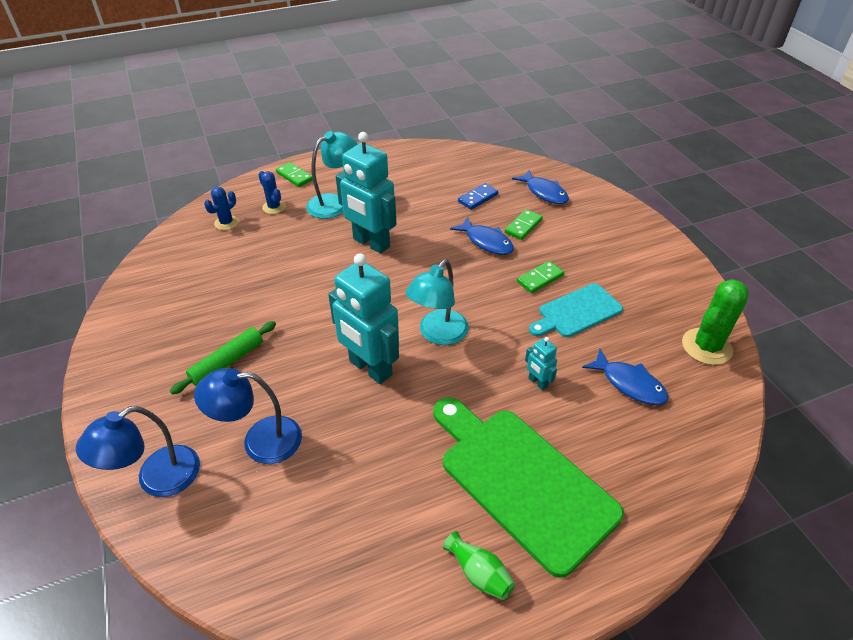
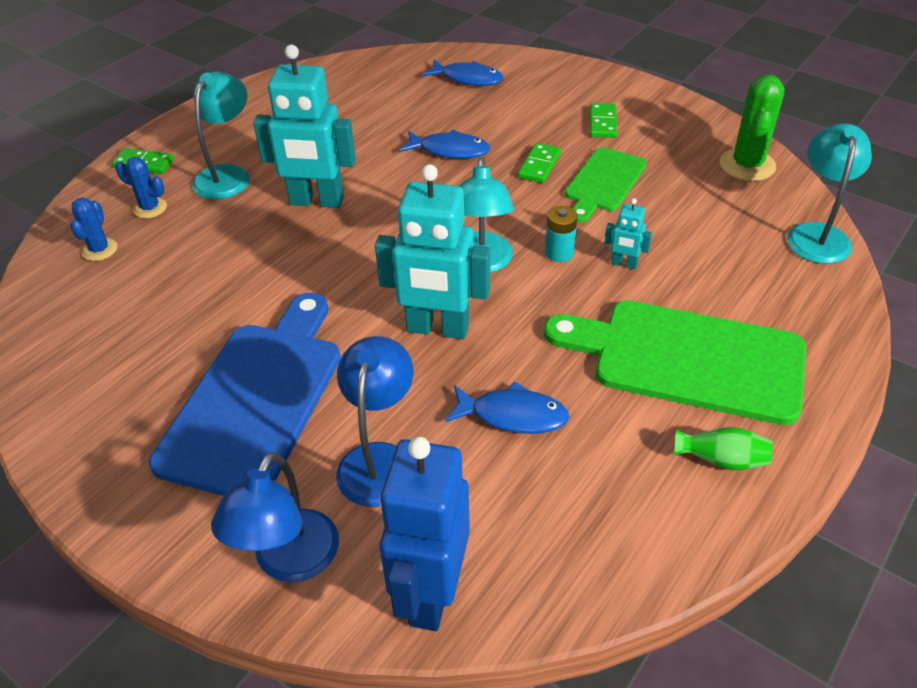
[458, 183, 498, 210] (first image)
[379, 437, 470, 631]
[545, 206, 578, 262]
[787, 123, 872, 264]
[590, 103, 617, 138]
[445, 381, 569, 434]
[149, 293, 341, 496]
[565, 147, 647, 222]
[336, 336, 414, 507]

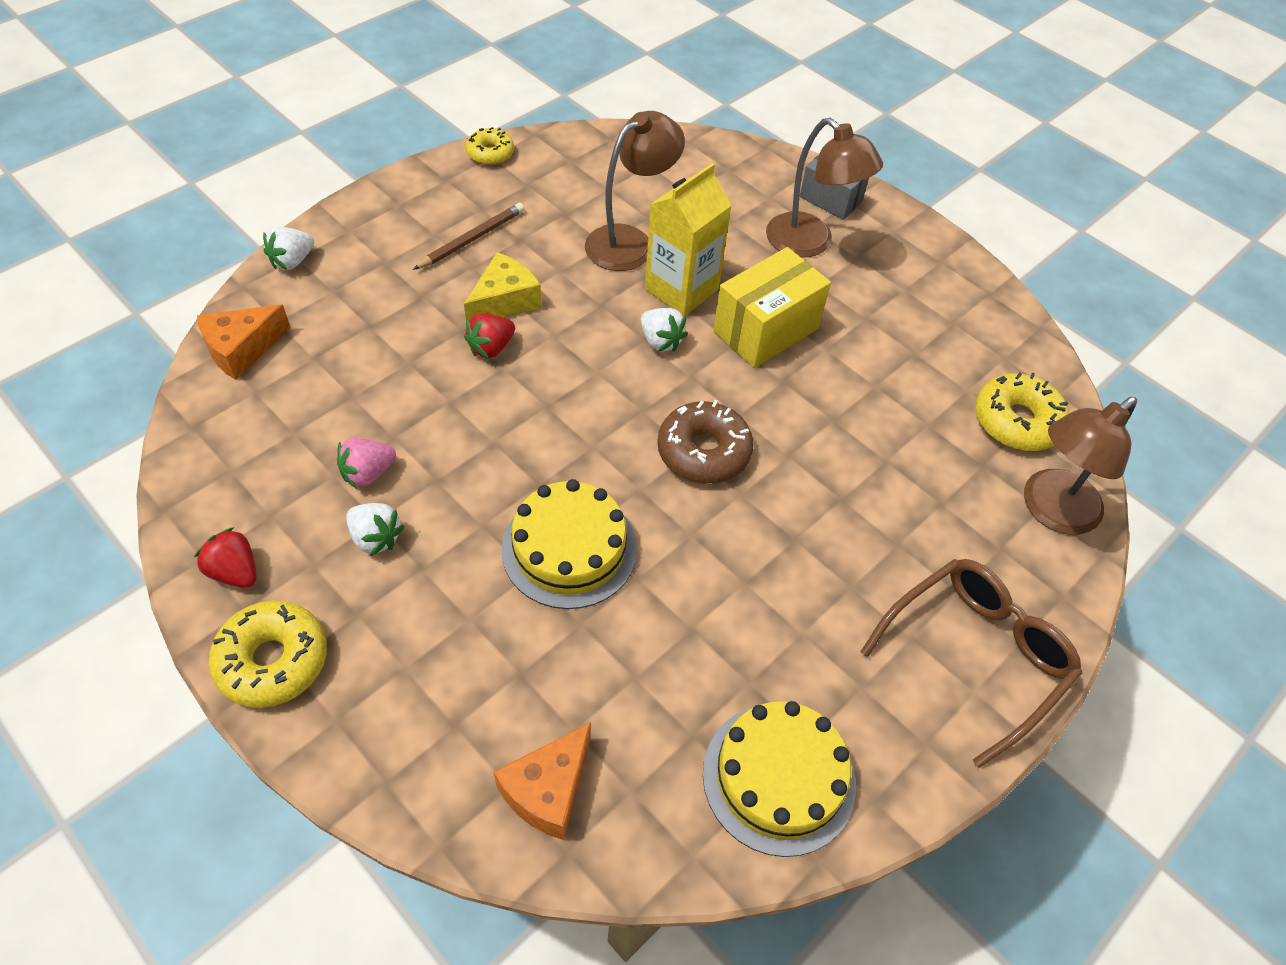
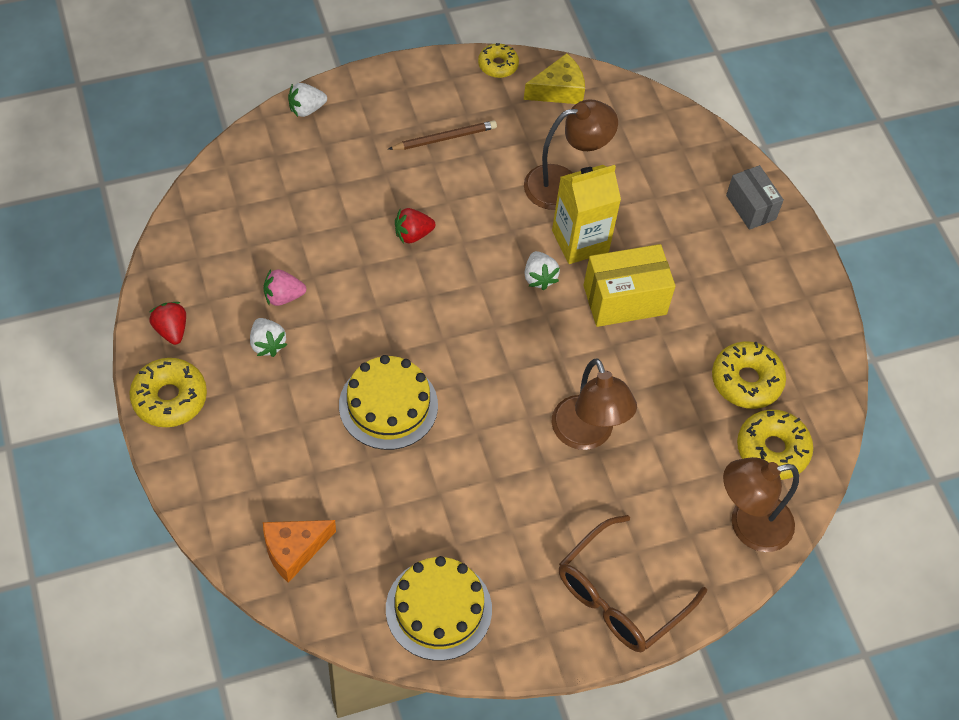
[197, 304, 291, 380] (first image)
[657, 400, 754, 484] (first image)
[712, 341, 786, 409]
[524, 53, 585, 104]
[552, 358, 637, 450]
[559, 515, 707, 652]

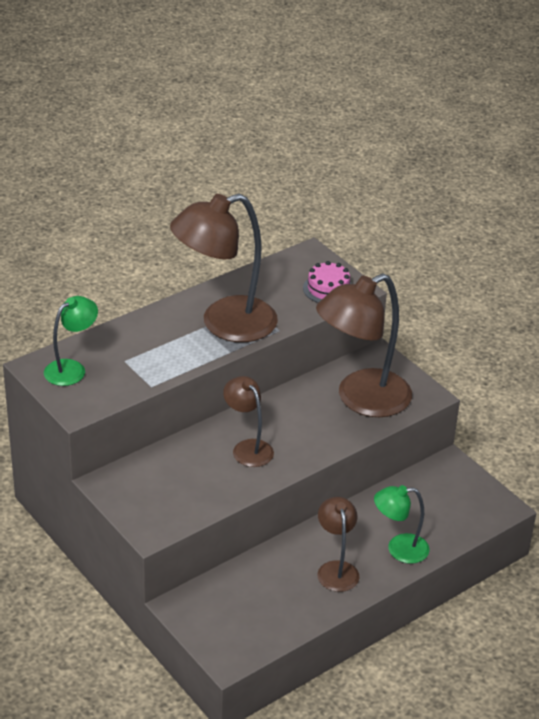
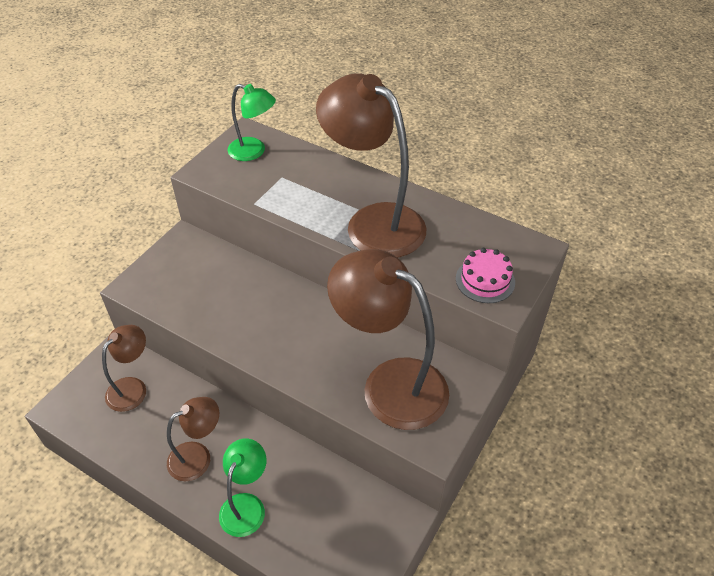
[102, 325, 146, 412]
[219, 438, 266, 537]

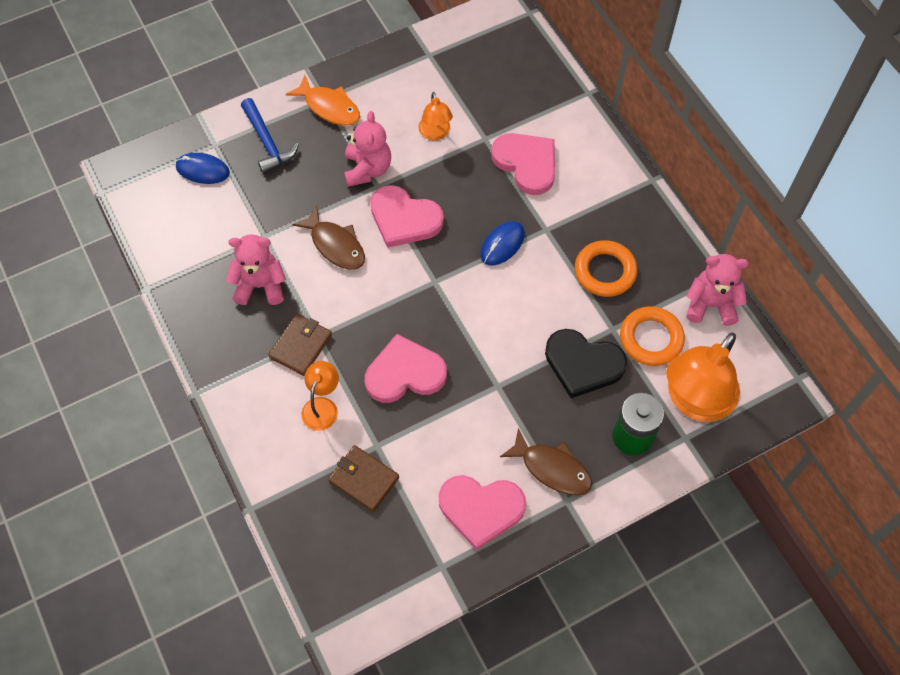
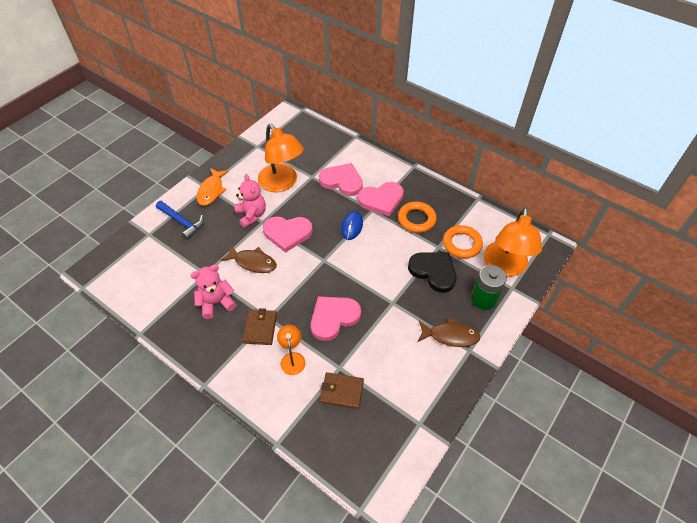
[175, 153, 230, 184] (first image)
[686, 254, 749, 326] (first image)
[358, 182, 404, 217]
[197, 168, 228, 206]
[408, 253, 456, 293]
[258, 124, 304, 192]

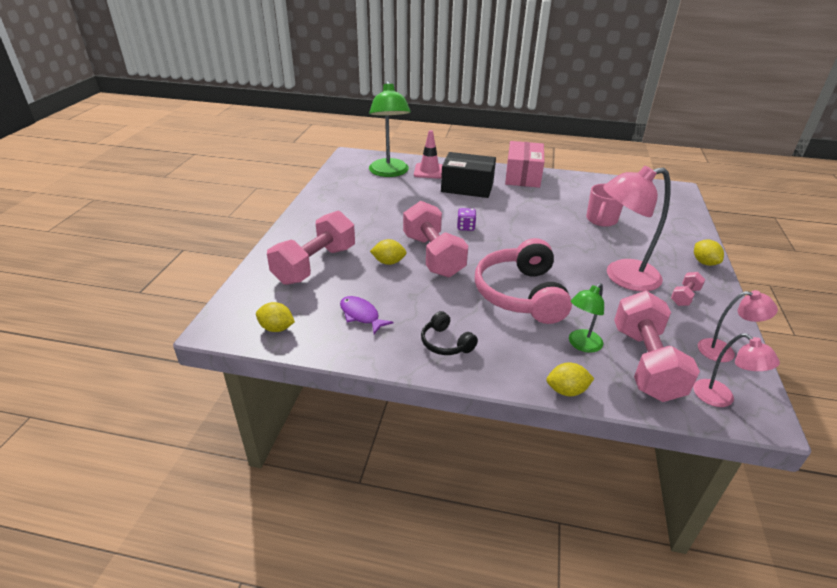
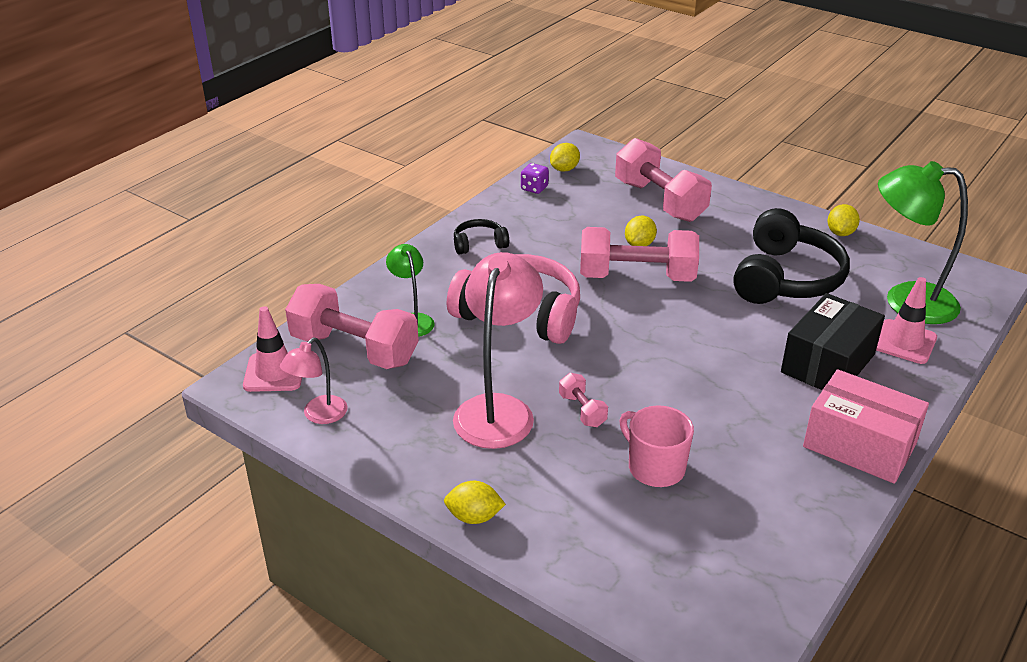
[340, 296, 394, 334] (first image)
[733, 208, 850, 304]
[521, 163, 549, 194]
[827, 204, 860, 236]
[559, 373, 608, 427]
[243, 306, 302, 392]

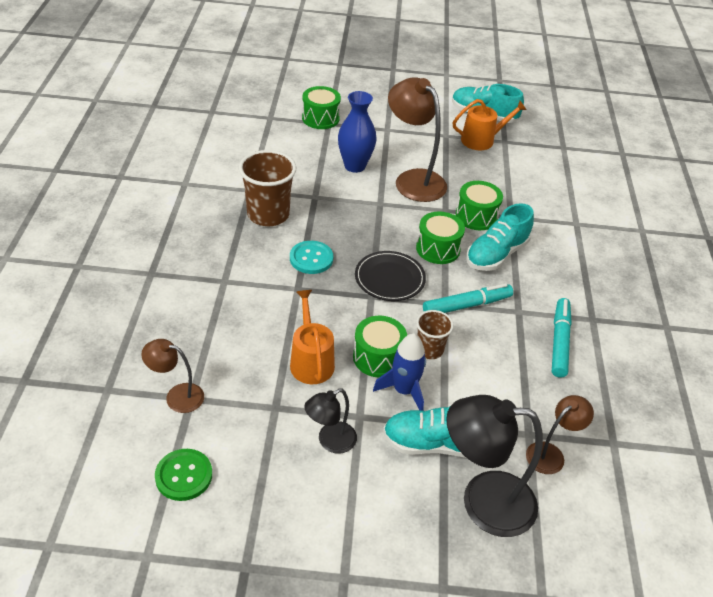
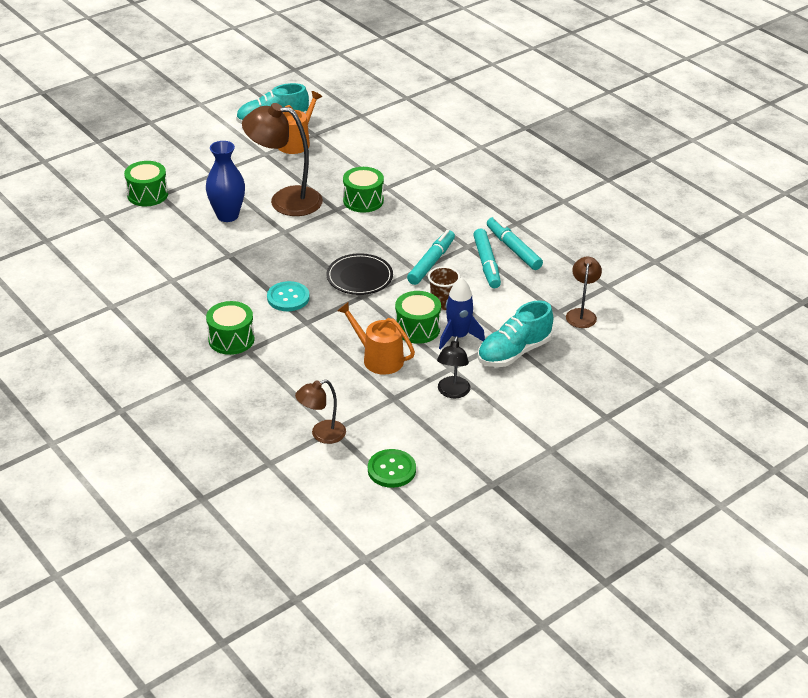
[239, 150, 296, 226] (first image)
[446, 395, 543, 537] (first image)
[466, 203, 534, 271] (first image)
[473, 228, 501, 288]
[206, 301, 255, 355]

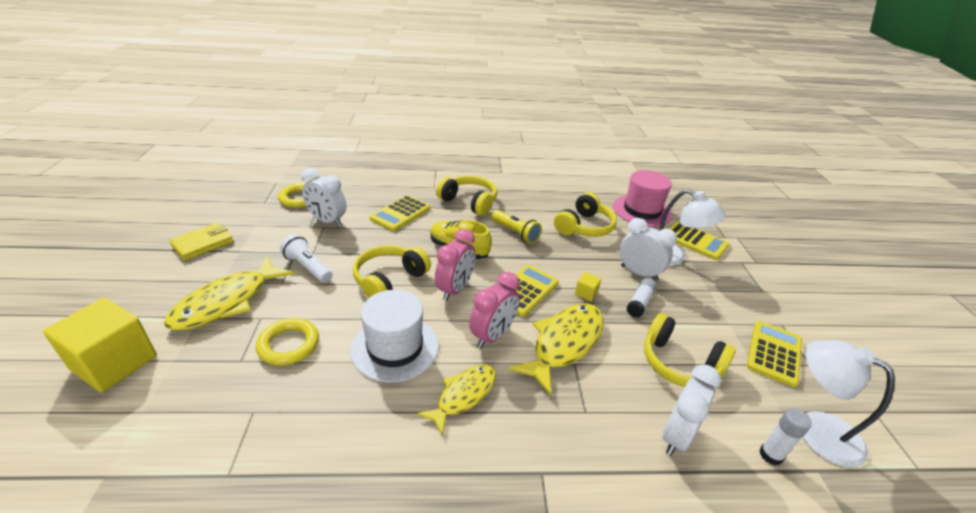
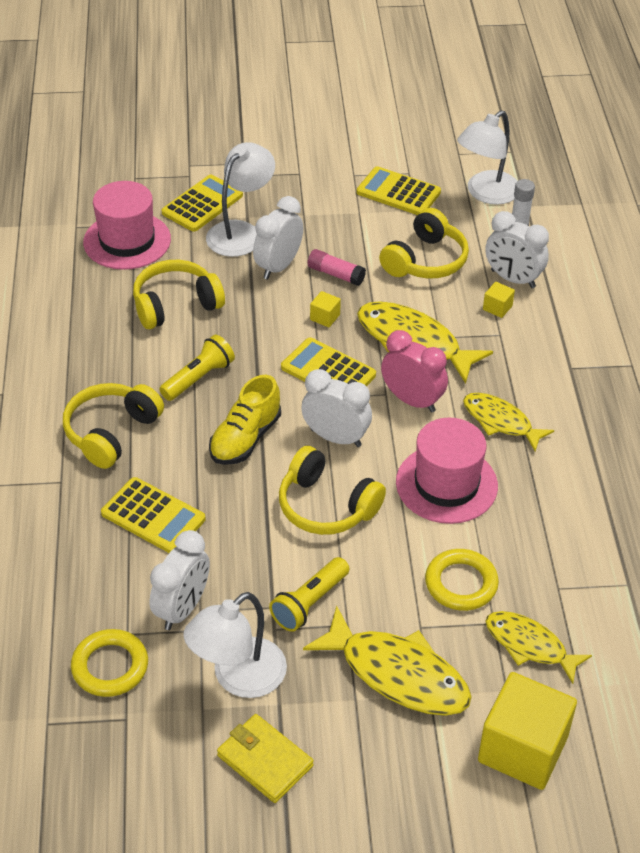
[184, 592, 287, 698]
[483, 282, 515, 318]
[485, 611, 592, 684]
[269, 557, 350, 632]
[396, 418, 498, 524]
[301, 369, 372, 447]
[308, 249, 366, 286]
[133, 260, 225, 329]

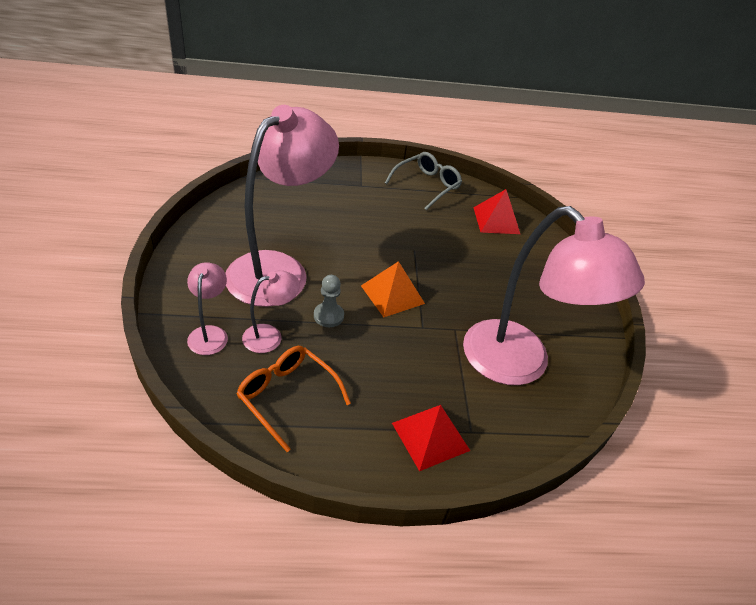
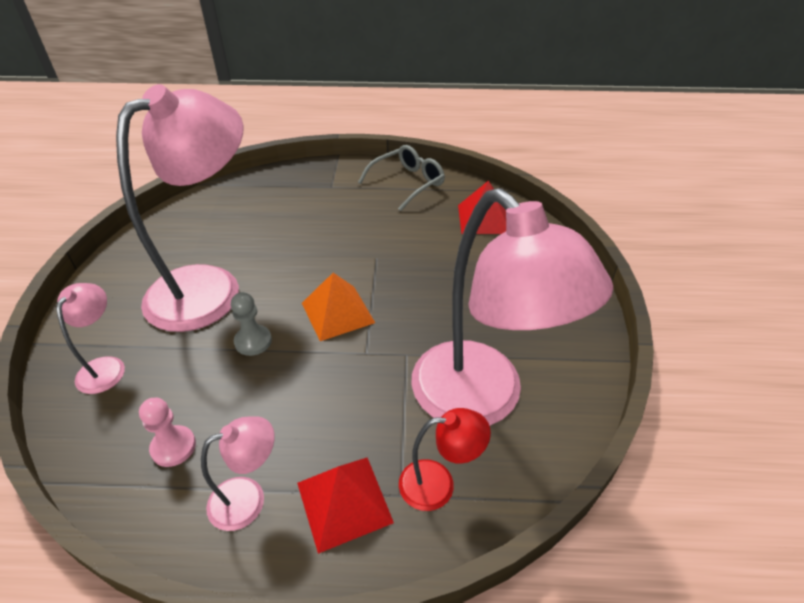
[399, 408, 491, 511]
[201, 416, 275, 531]
[139, 398, 196, 467]

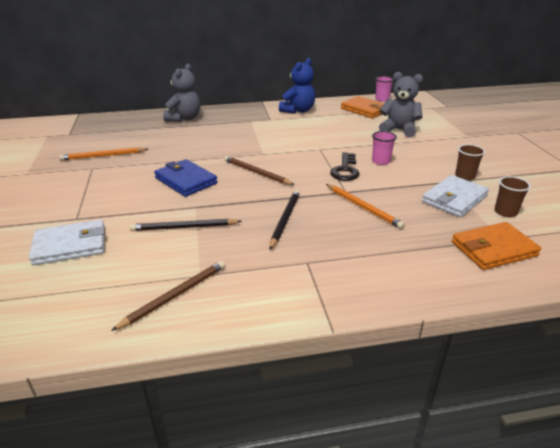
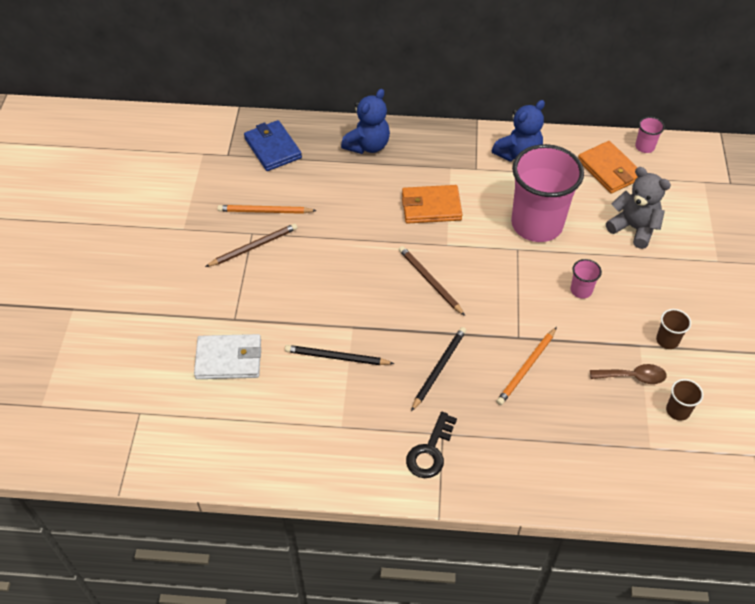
[511, 144, 584, 242]
[205, 223, 298, 267]
[244, 120, 302, 171]
[406, 412, 457, 478]
[402, 185, 462, 224]
[590, 364, 667, 384]
[341, 89, 390, 154]
[496, 327, 557, 405]

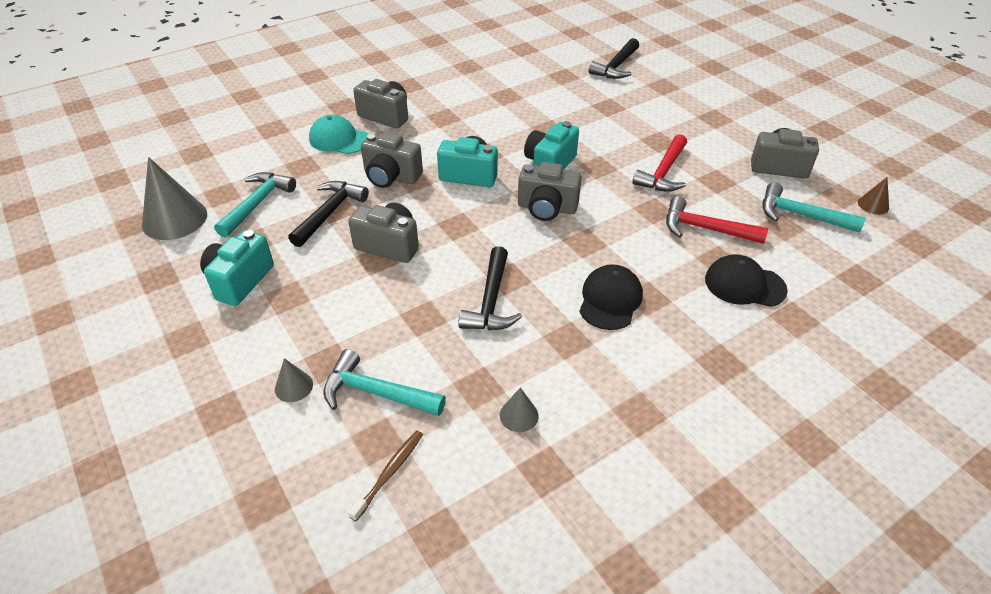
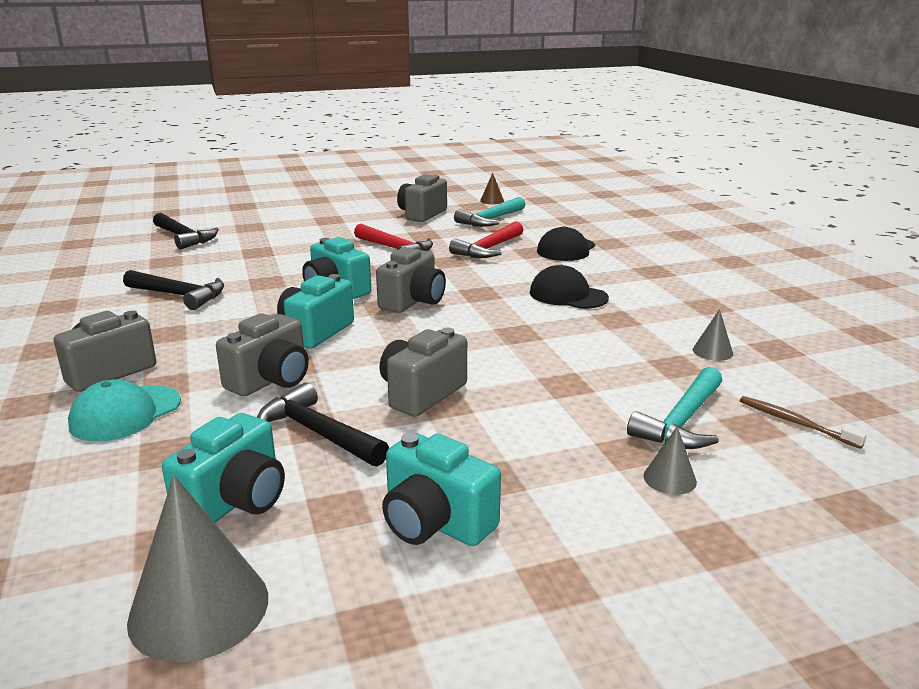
[123, 270, 224, 310]
[162, 413, 285, 523]

